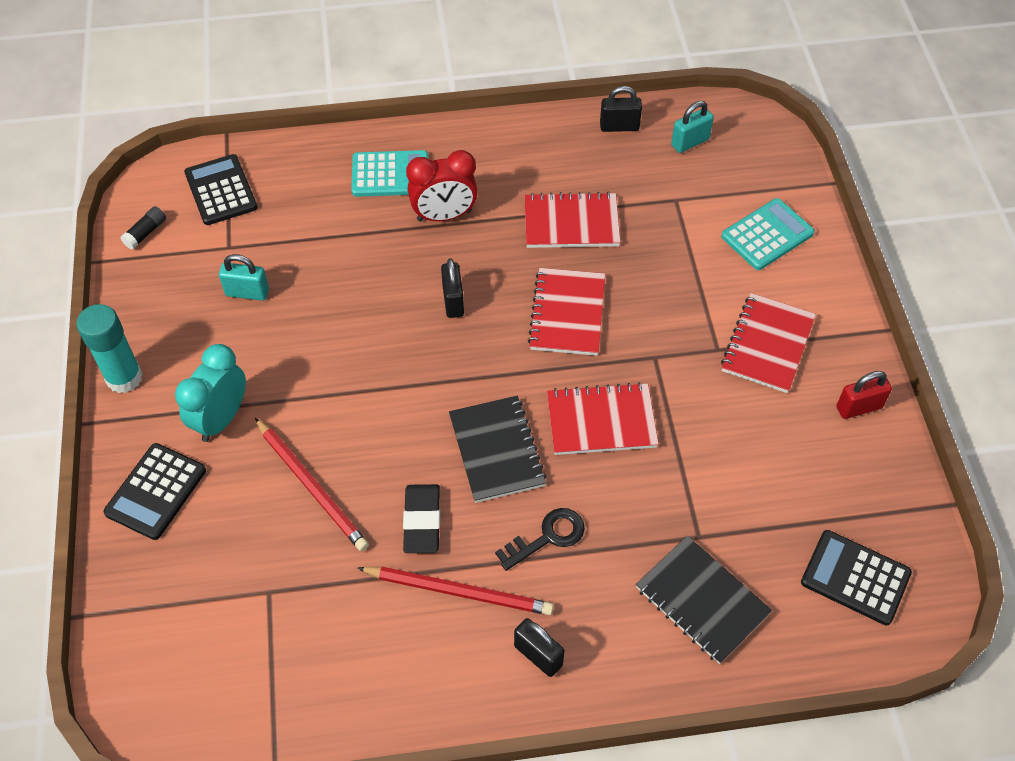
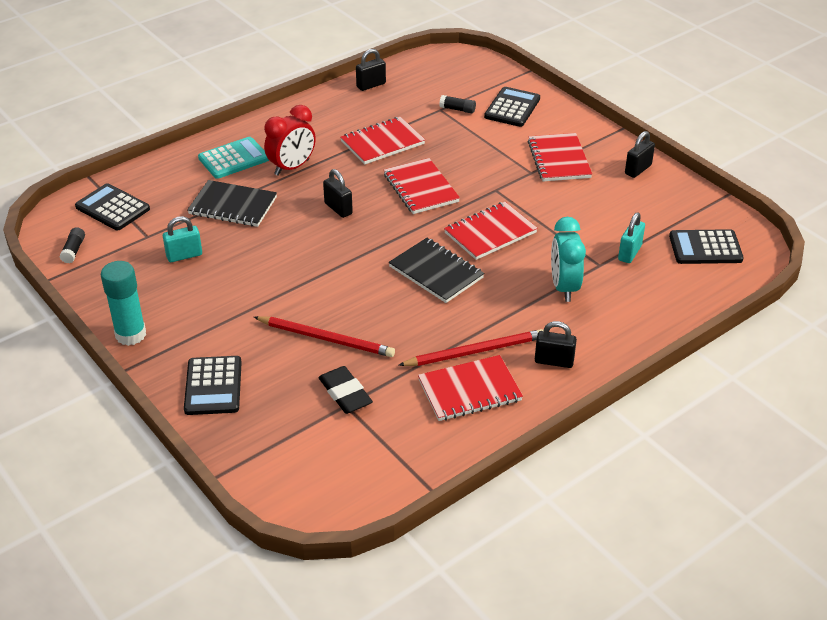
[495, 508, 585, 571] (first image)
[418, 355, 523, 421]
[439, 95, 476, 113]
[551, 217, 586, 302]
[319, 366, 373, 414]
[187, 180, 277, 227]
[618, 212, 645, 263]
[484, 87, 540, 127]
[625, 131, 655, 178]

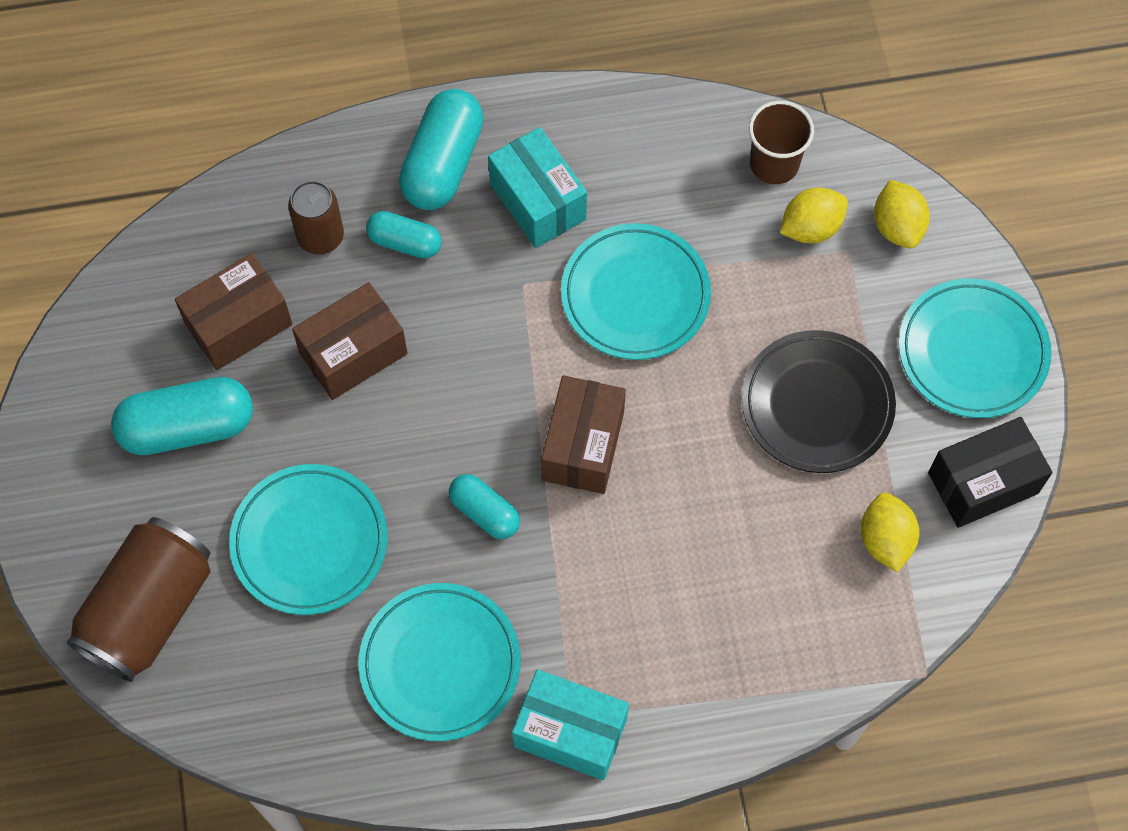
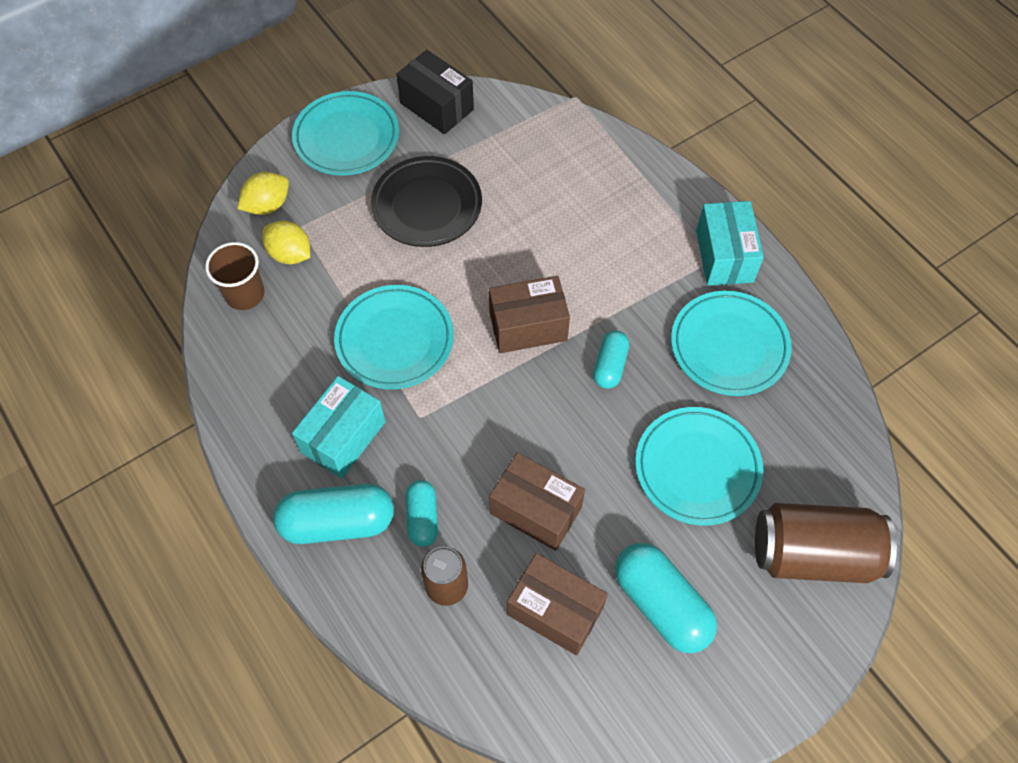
[861, 493, 920, 572] (first image)

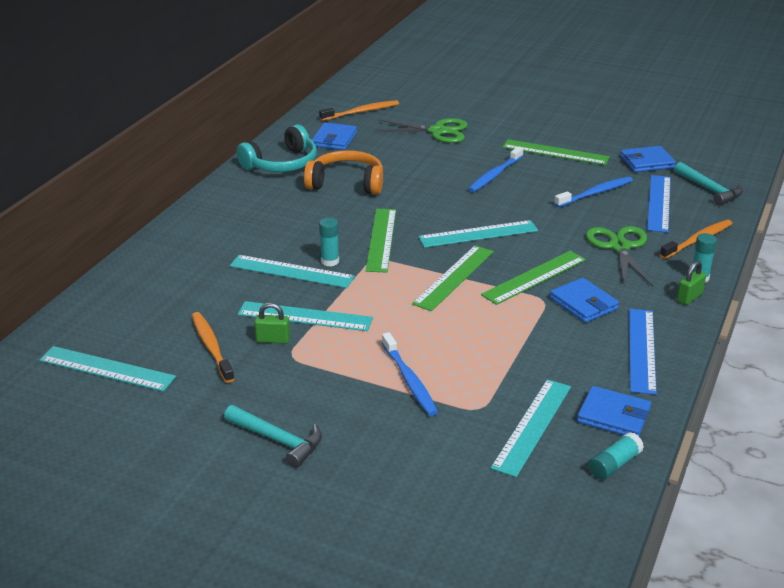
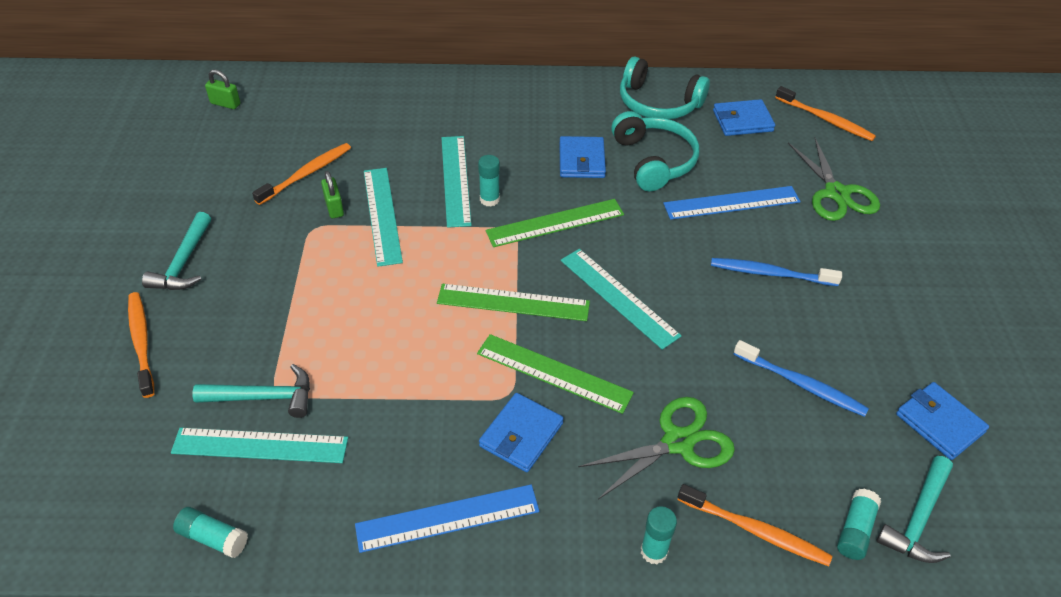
[39, 346, 176, 392] (first image)
[382, 332, 438, 416] (first image)
[503, 139, 610, 165] (first image)
[128, 292, 154, 398]
[193, 364, 310, 418]
[837, 489, 881, 560]
[559, 136, 606, 178]
[663, 186, 801, 220]
[205, 70, 241, 109]
[611, 111, 699, 191]

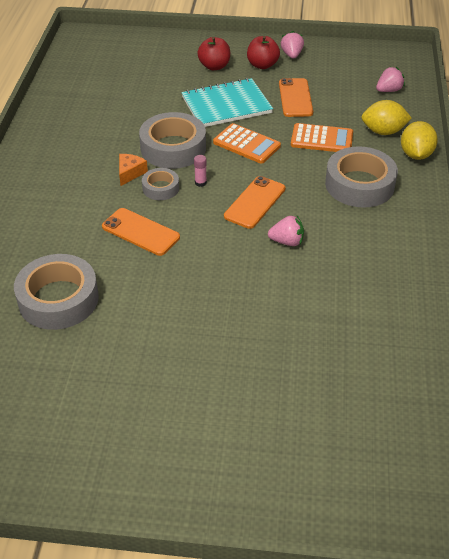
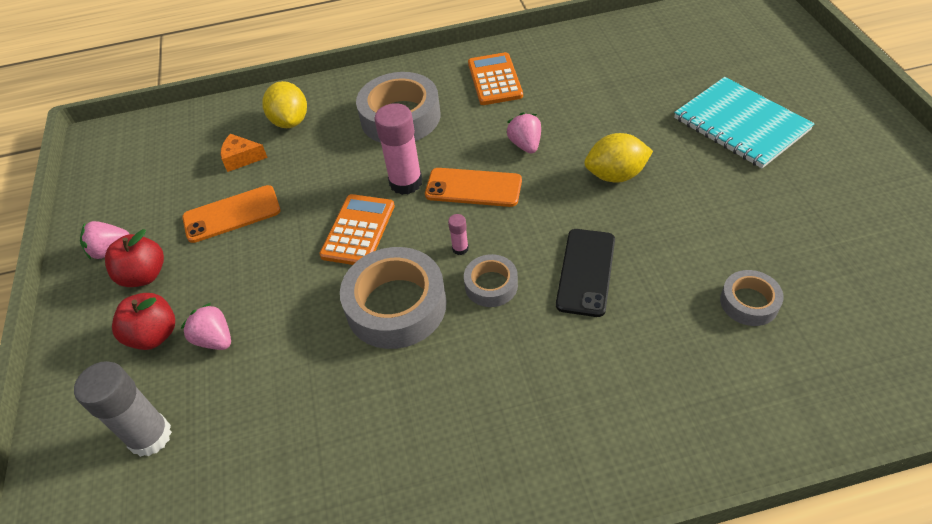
[74, 361, 172, 457]
[374, 103, 422, 195]
[221, 134, 268, 172]
[674, 77, 815, 168]
[468, 52, 523, 105]
[181, 303, 231, 350]
[584, 133, 653, 183]
[556, 229, 615, 317]
[720, 270, 784, 326]

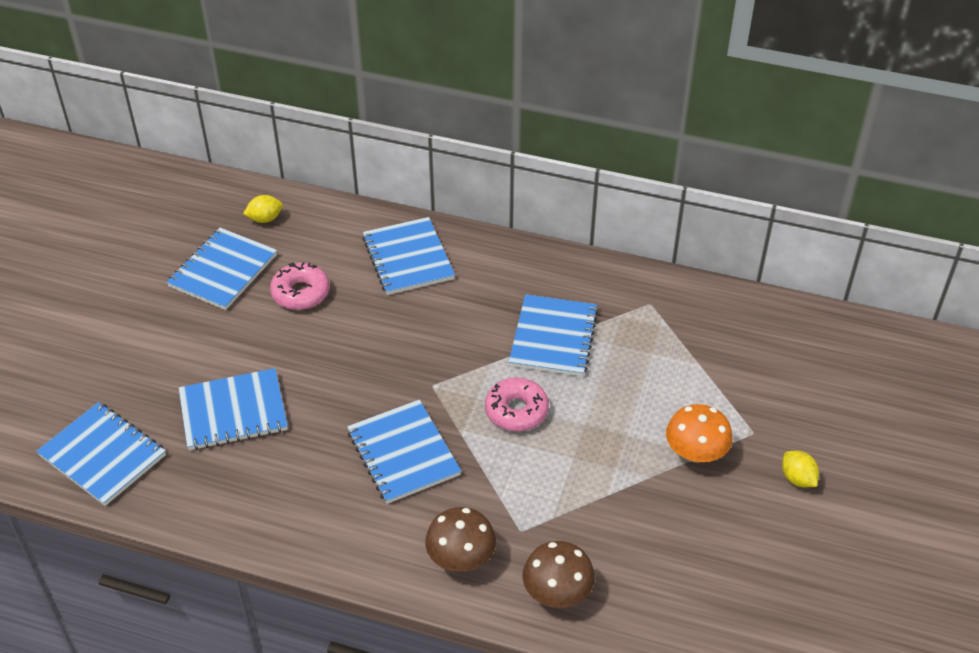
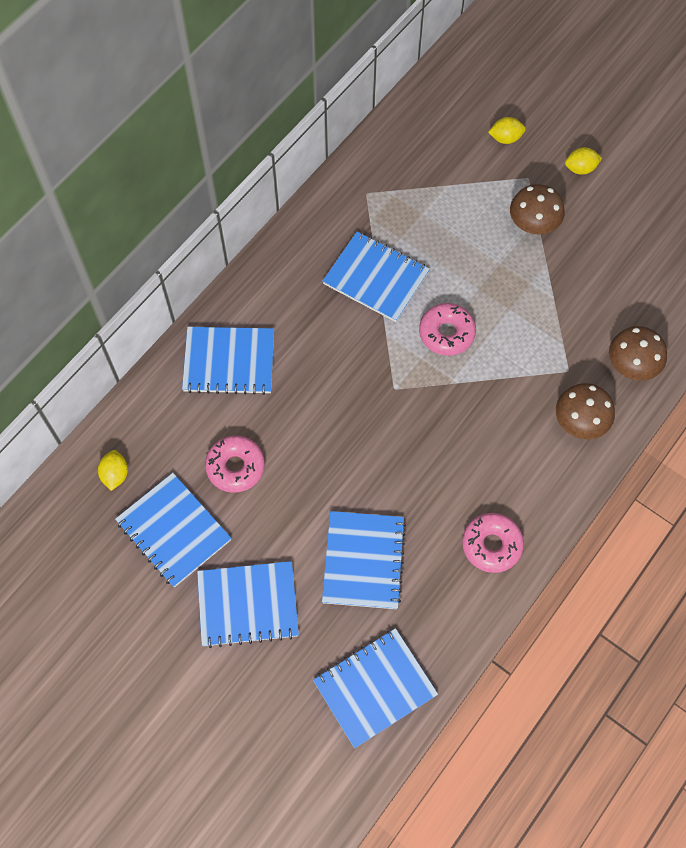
[462, 513, 524, 573]
[488, 117, 526, 144]
[197, 561, 299, 648]
[510, 184, 565, 234]

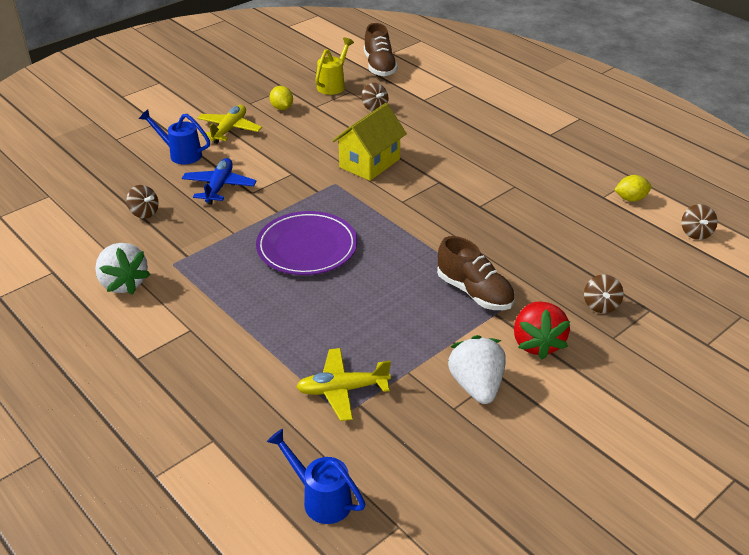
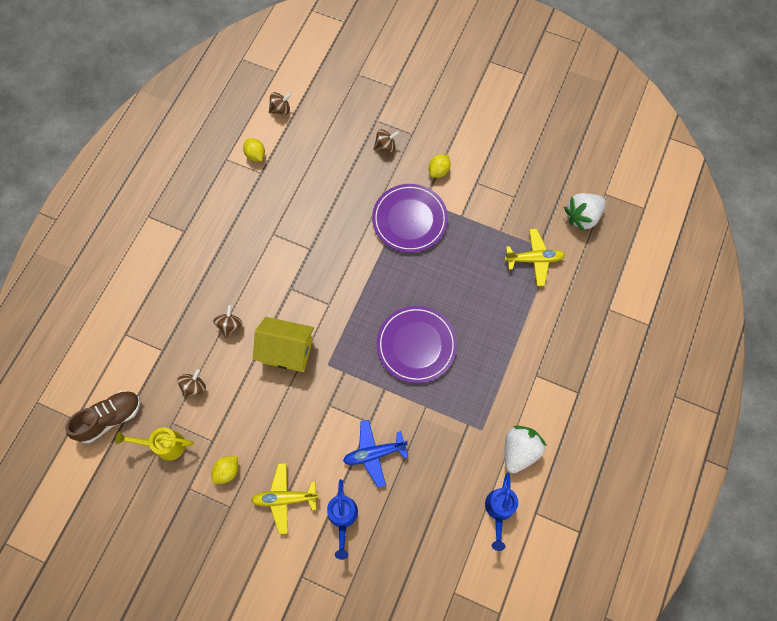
[213, 305, 242, 339]
[485, 472, 518, 551]
[564, 193, 606, 232]
[372, 184, 448, 252]
[429, 155, 451, 178]
[505, 229, 565, 286]

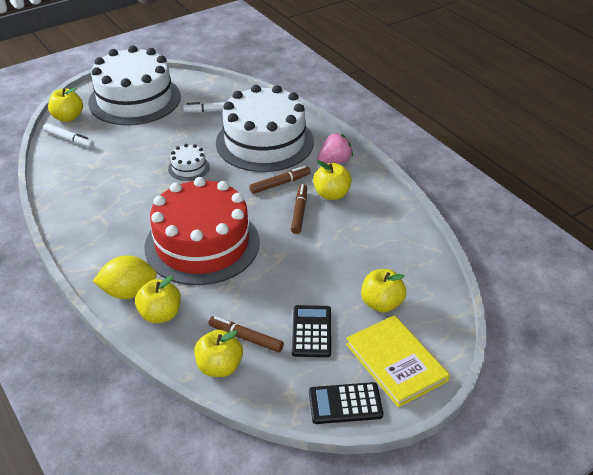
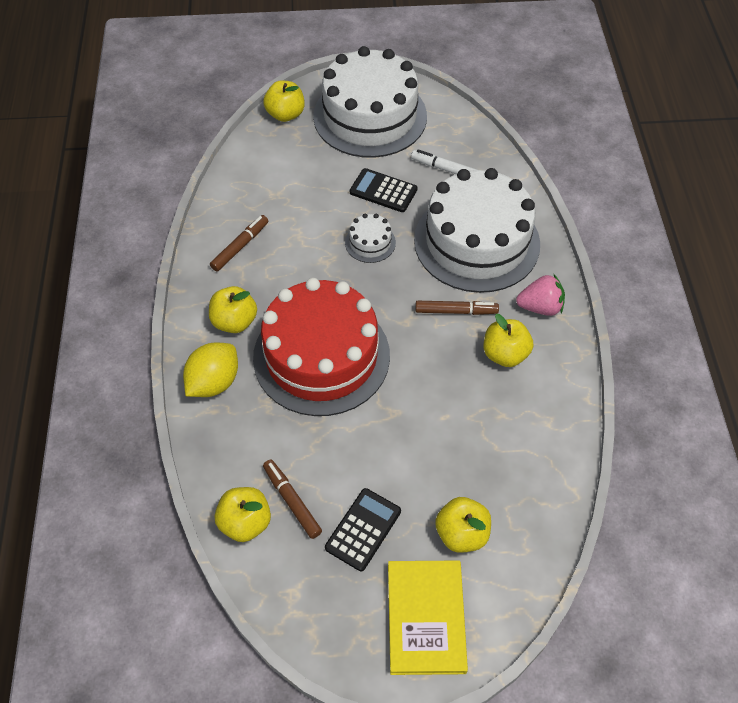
[43, 123, 94, 148] (first image)
[209, 286, 257, 333]
[210, 215, 268, 272]
[350, 168, 418, 212]
[183, 343, 238, 397]

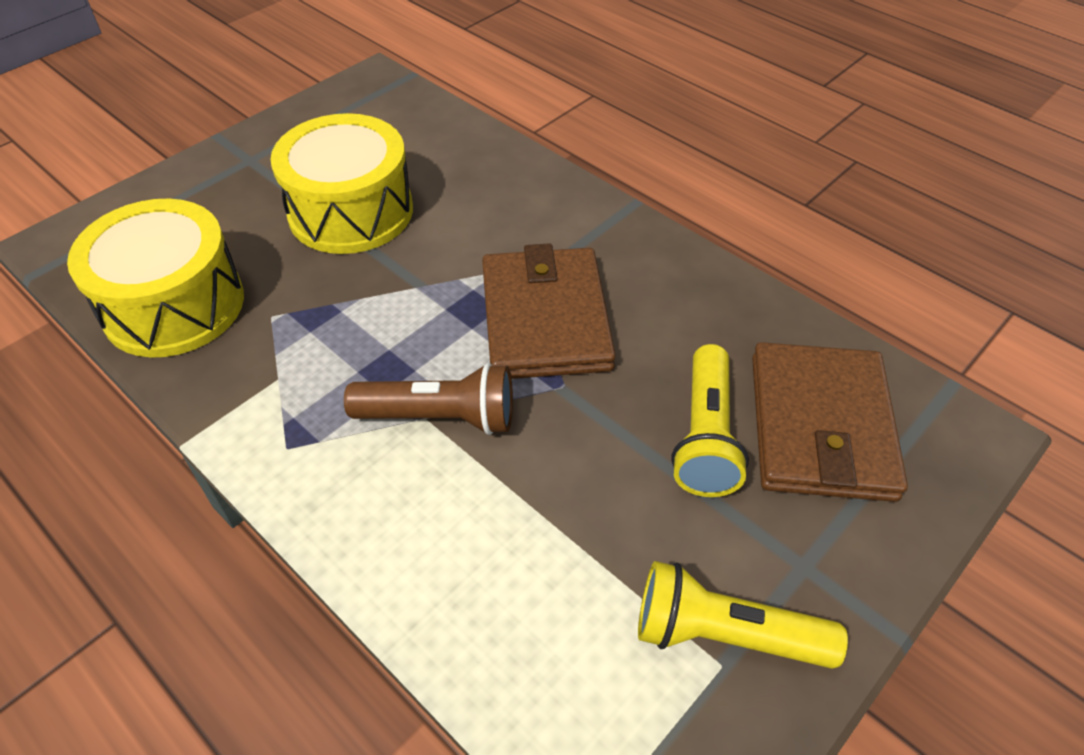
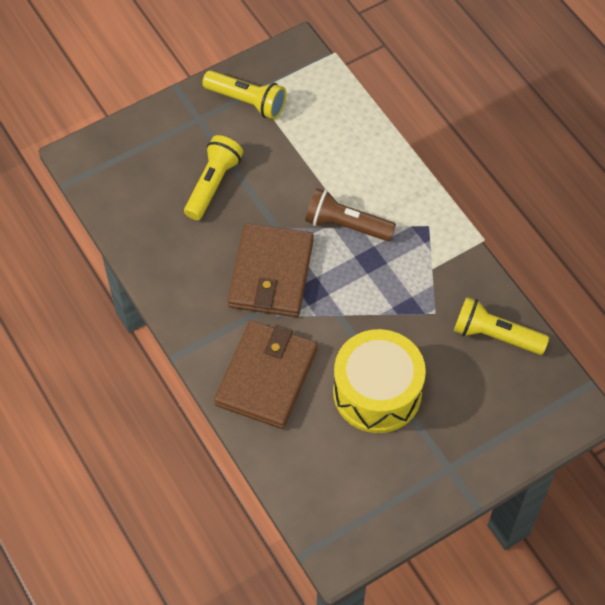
[214, 321, 318, 429]
[454, 297, 549, 355]

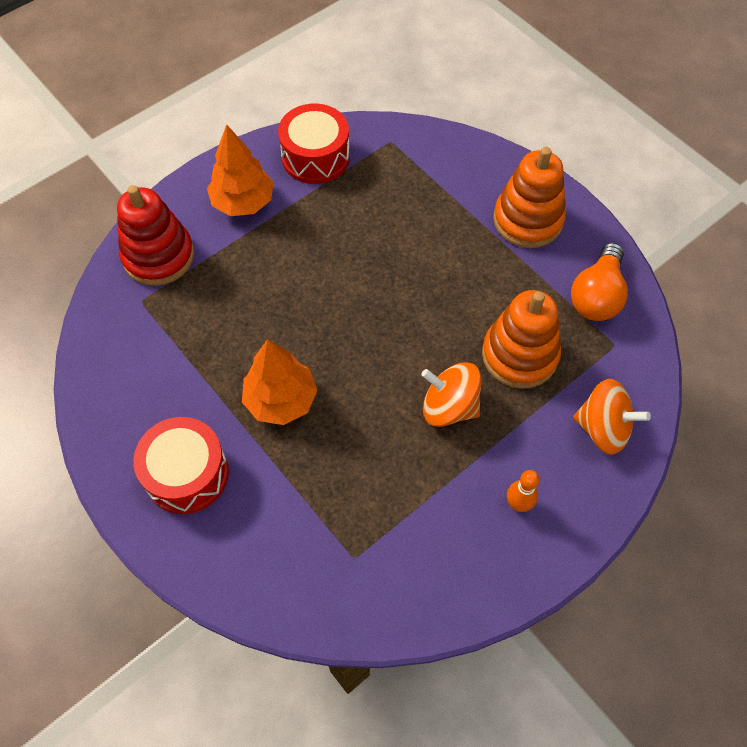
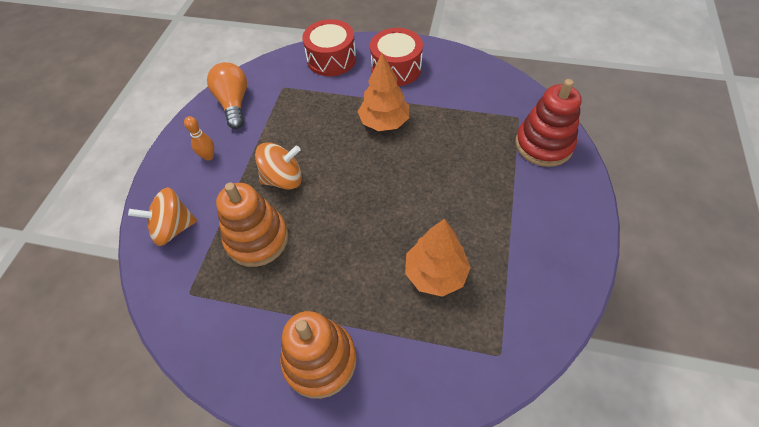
[405, 219, 471, 297]
[302, 19, 356, 76]
[207, 62, 247, 129]

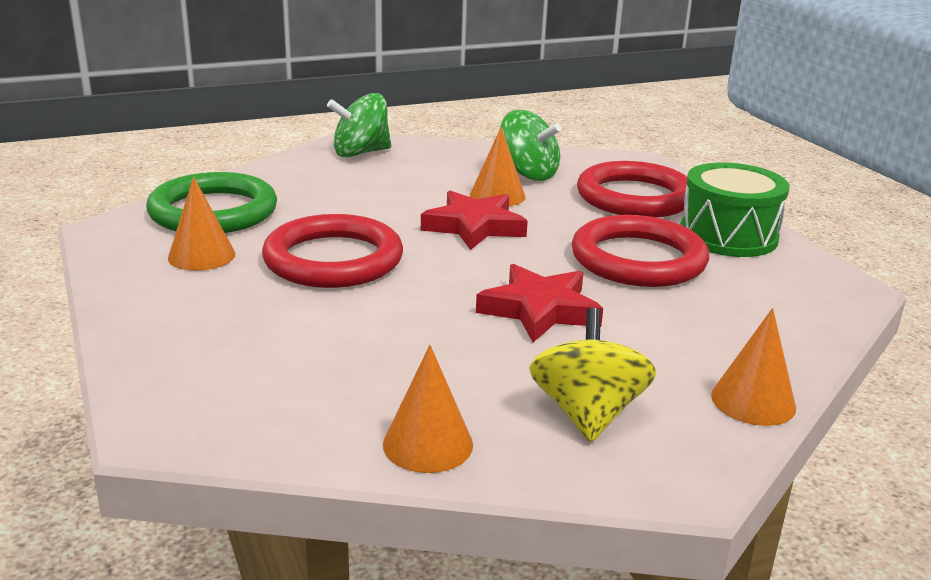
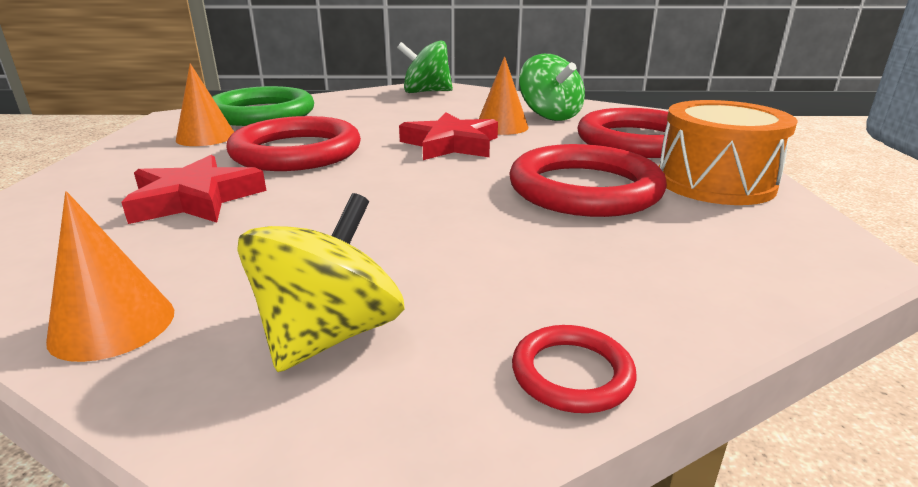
[121, 155, 266, 224]
[512, 325, 637, 413]
[659, 100, 798, 205]

